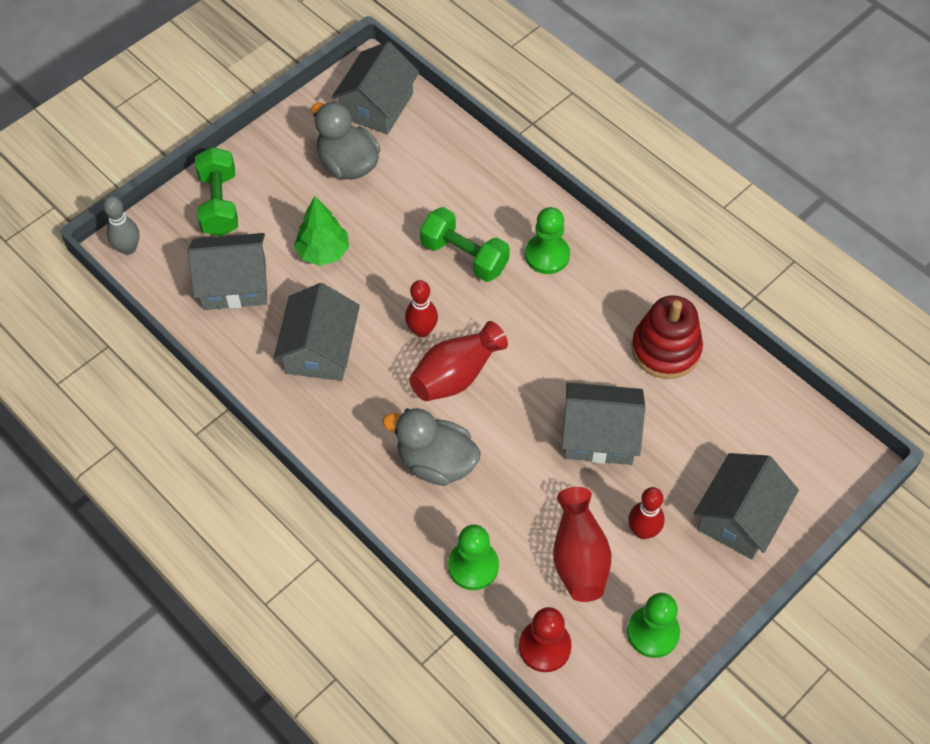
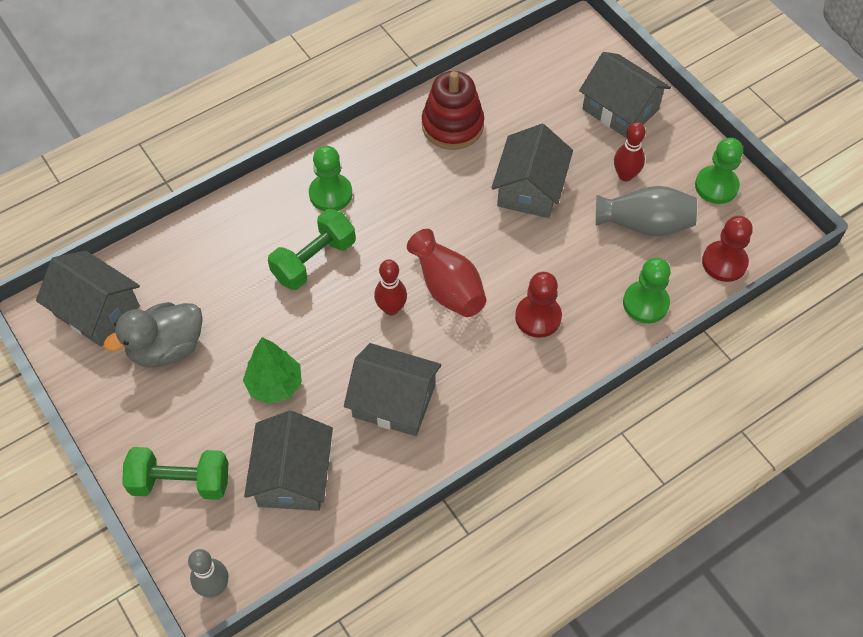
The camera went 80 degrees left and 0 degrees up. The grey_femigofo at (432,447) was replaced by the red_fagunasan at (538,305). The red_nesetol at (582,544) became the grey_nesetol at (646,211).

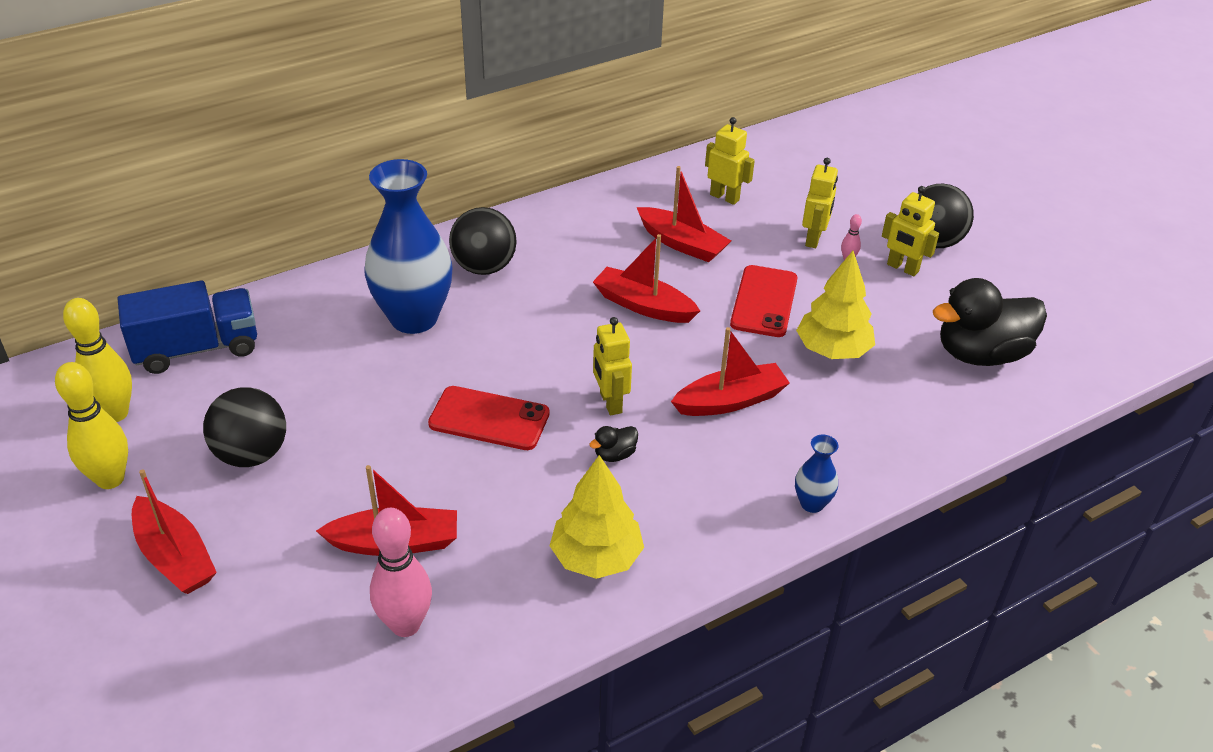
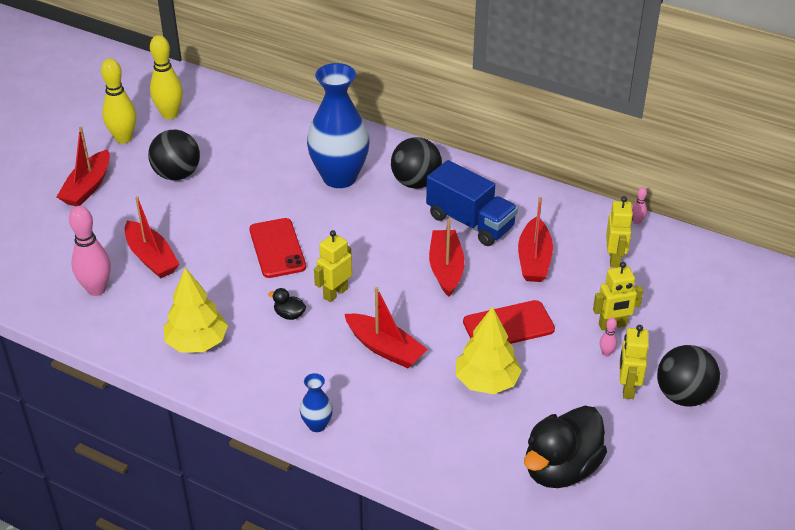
The camera went 60 degrees right and 0 degrees up. The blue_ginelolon moved from (187,327) to (472,203). The black_femigofo at (990,322) turned 90 degrees counterclockwise. The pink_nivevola at (639,205) appeared.

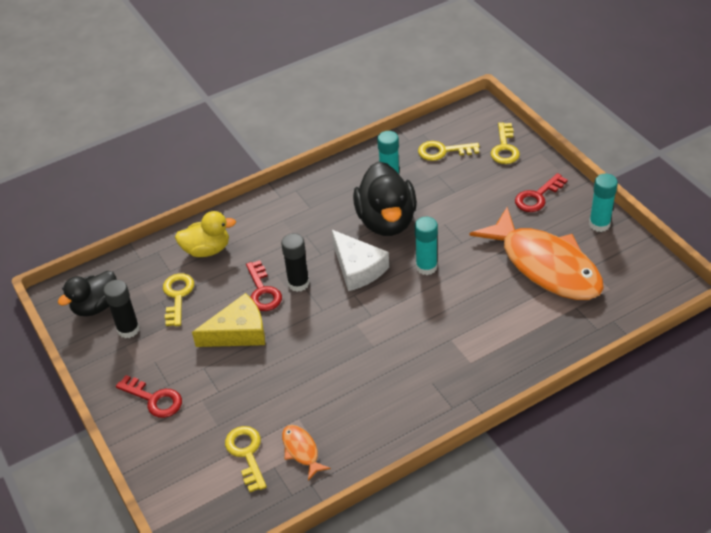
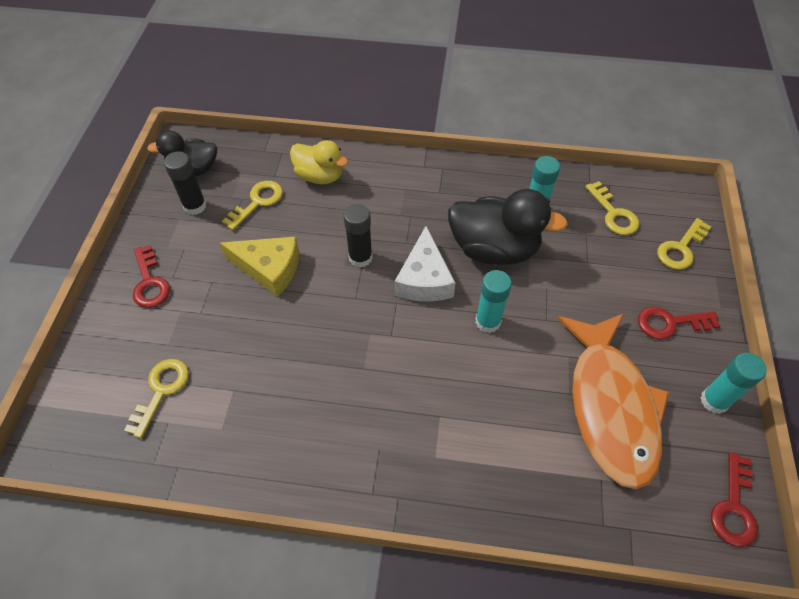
The camera went 35 degrees right and 10 degrees up. The black_femigofo at (385,198) turned 105 degrees counterclockwise. The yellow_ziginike at (448,151) turned 150 degrees counterclockwise. The red_ziginike moved from (264,285) to (734,499). The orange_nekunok at (306,452) disappeared.

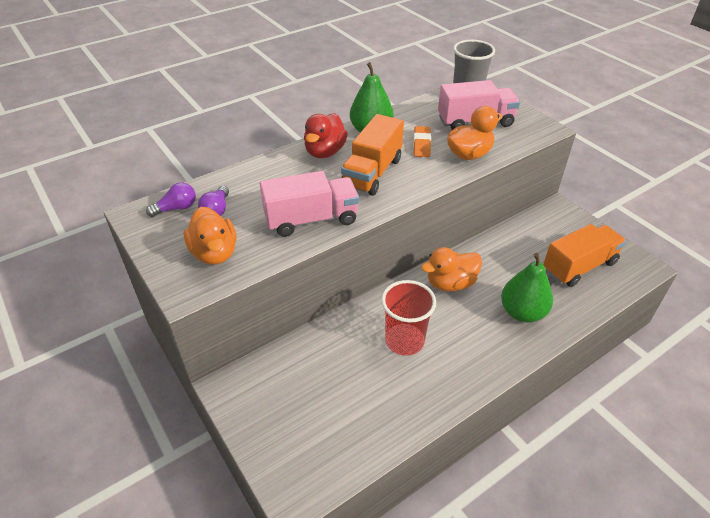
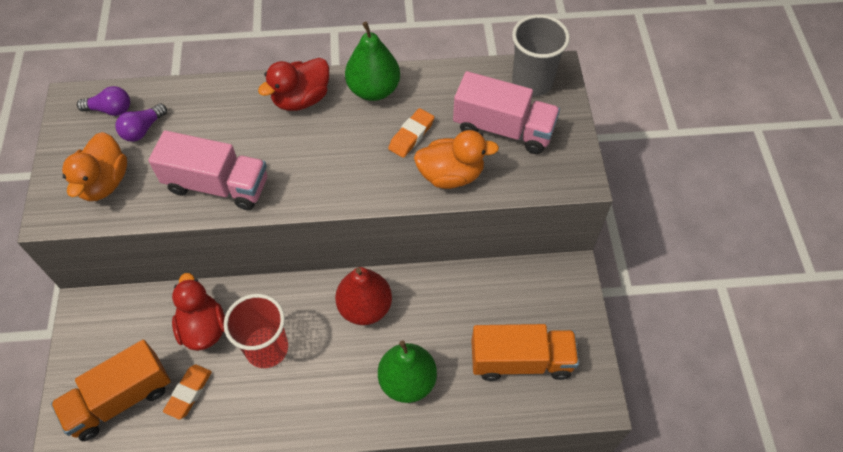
The camera went 30 degrees right and 15 degrees up. The orange_ginelolon moved from (372,155) to (111,390). The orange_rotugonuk at (187,391) appeared. The red_femigofo at (198,312) appeared. The orange_femigofo at (451,269) was replaced by the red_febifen at (363,296).

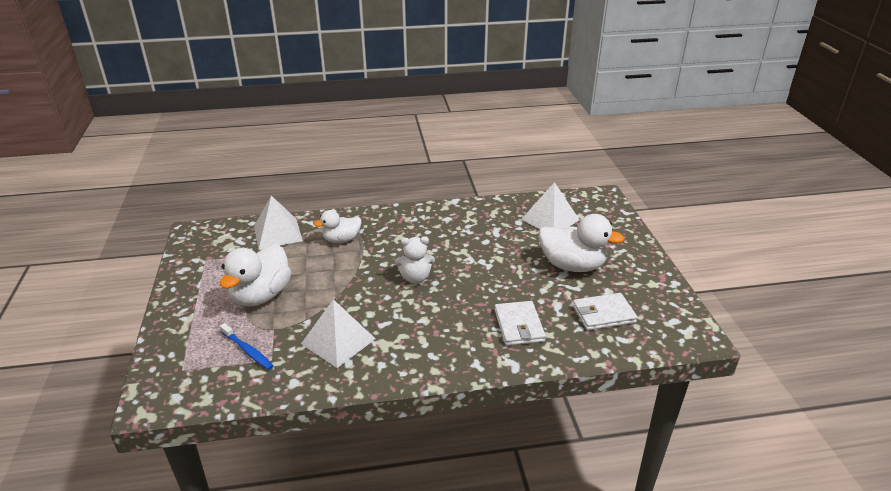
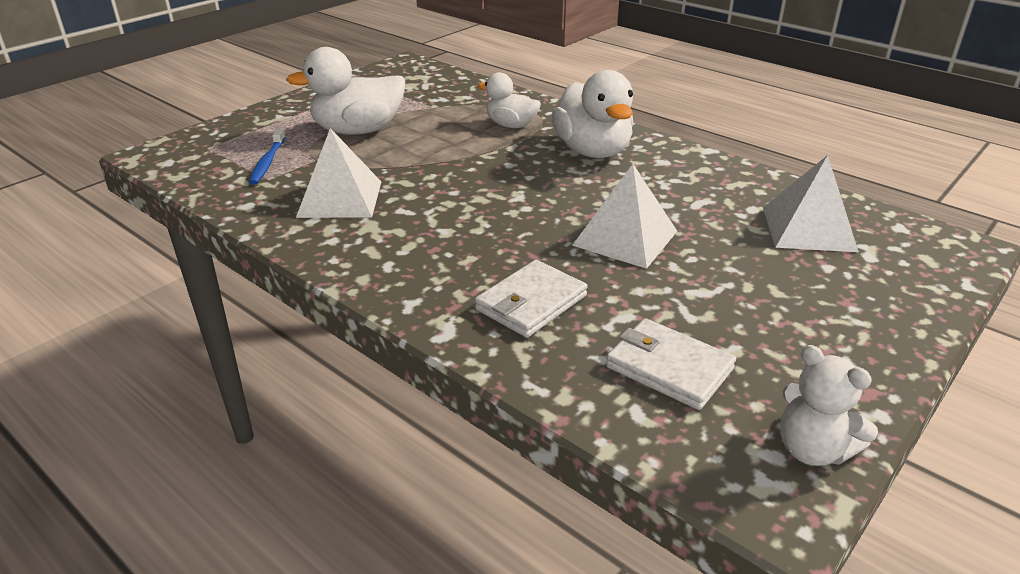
The camera went 50 degrees right and 0 degrees up. The white_femigofo moved from (582,243) to (592,114). The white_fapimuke moved from (278,222) to (624,216). The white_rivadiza moved from (415,260) to (829,405).

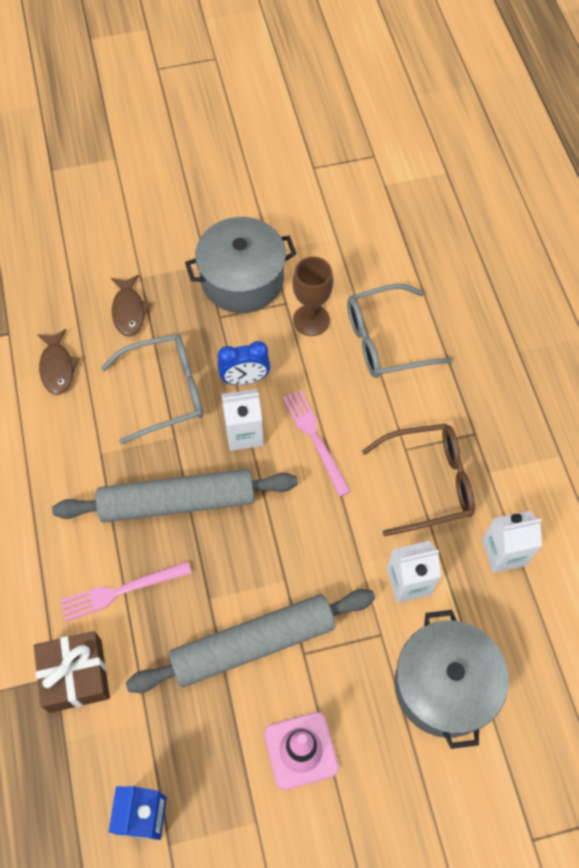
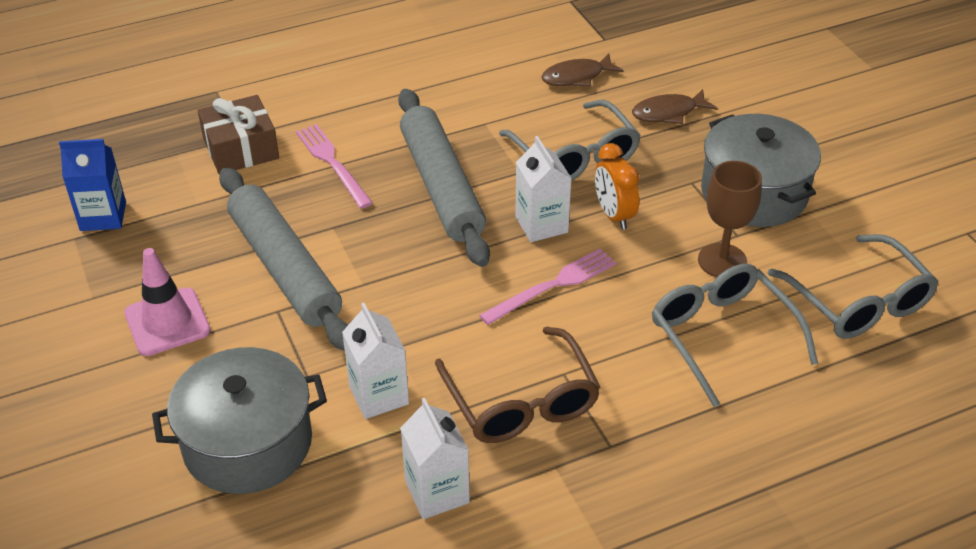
The camera went 80 degrees right and 20 degrees down. The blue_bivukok at (244,363) became the orange_bivukok at (617,186). The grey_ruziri at (853,286) appeared.

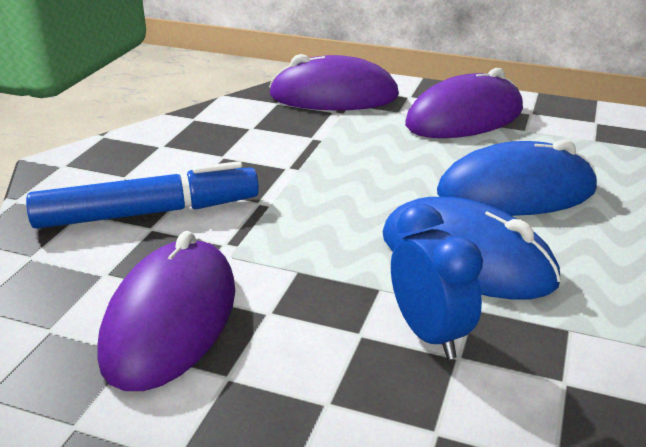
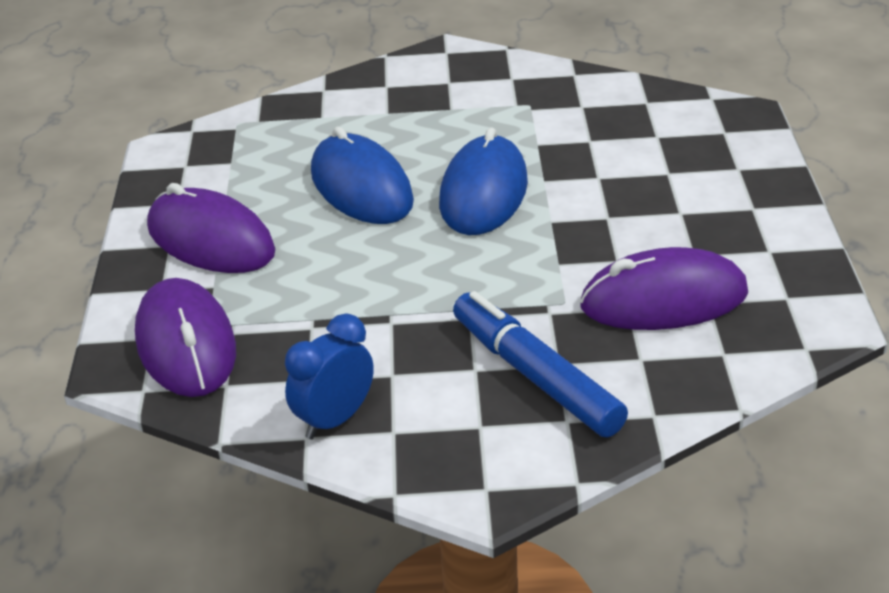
The camera went 110 degrees left and 5 degrees up. The blue_bivukok moved from (437,281) to (329,376).

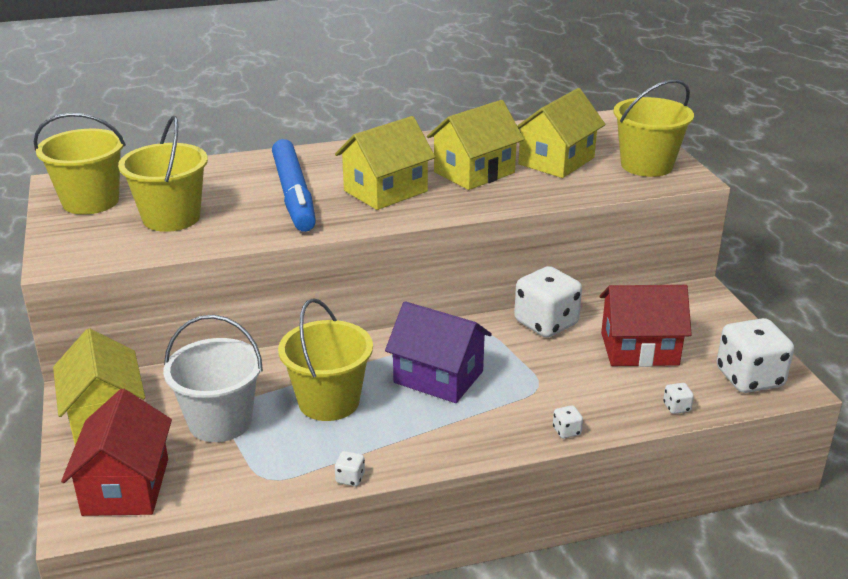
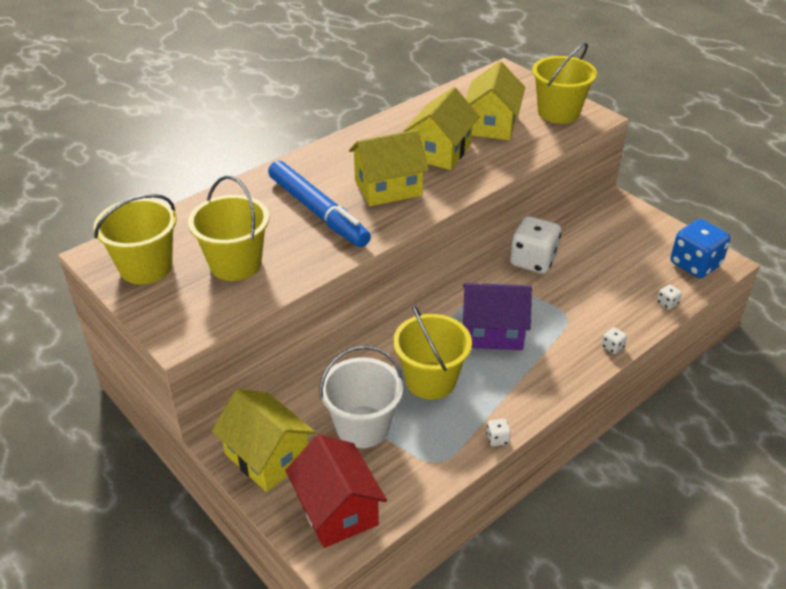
The camera went 25 degrees left and 10 degrees up. The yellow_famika at (385,163) turned 45 degrees clockwise. The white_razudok at (755,355) became the blue_razudok at (701,248). The red_famika at (646,326) disappeared.

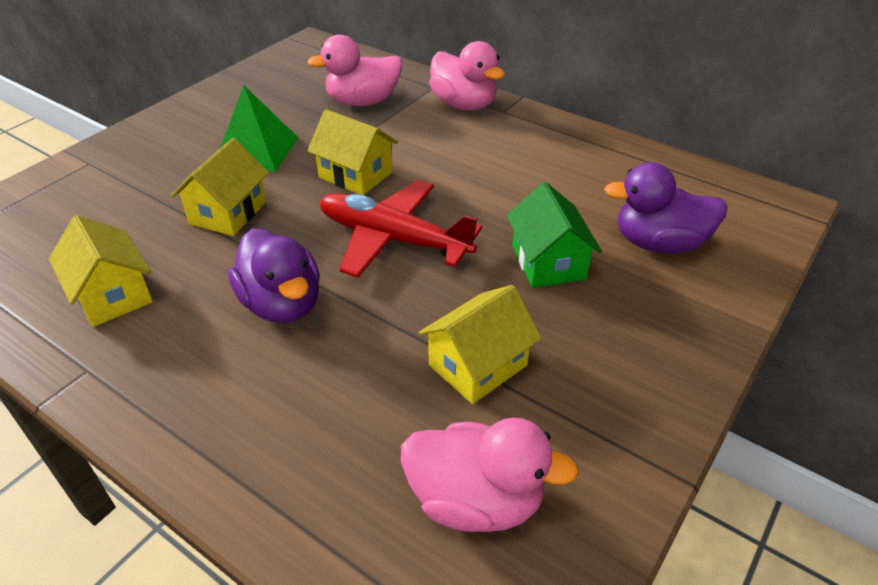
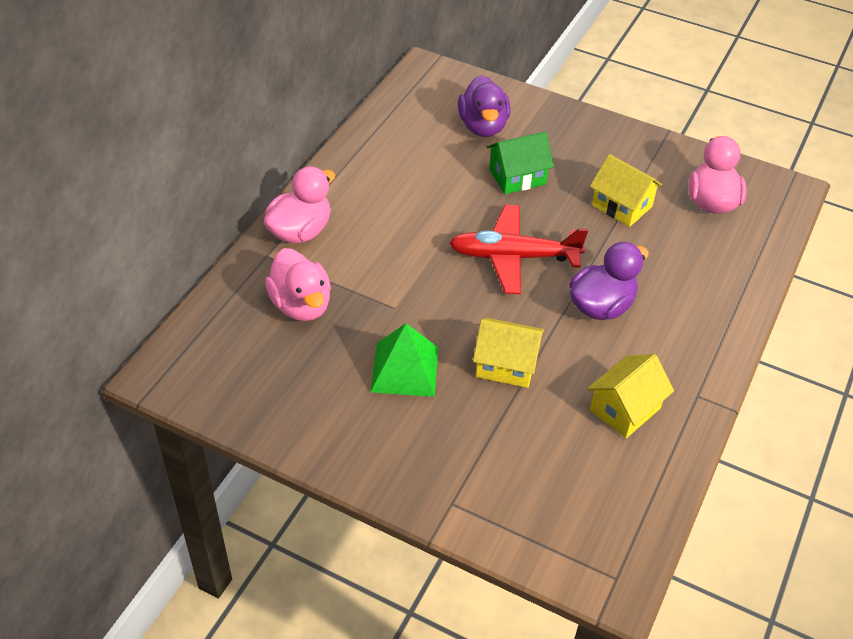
The camera went 100 degrees left and 5 degrees up. The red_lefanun at (401,229) turned 75 degrees clockwise. The yellow_famika at (352,152) disappeared.

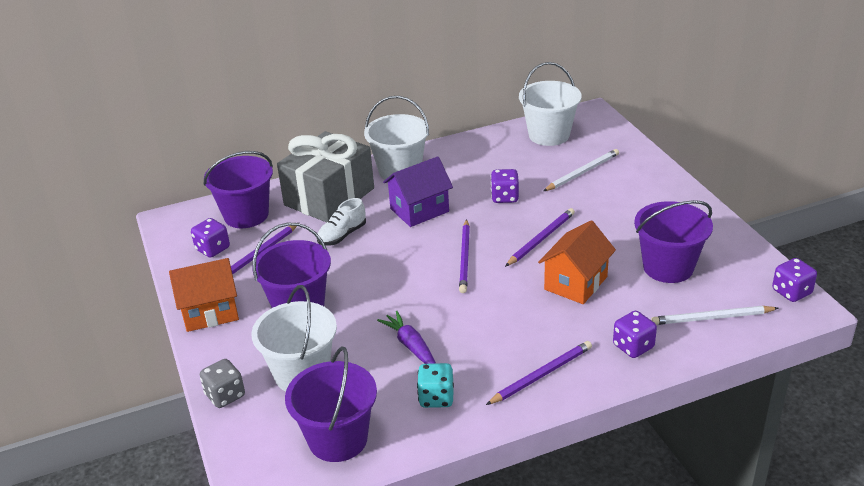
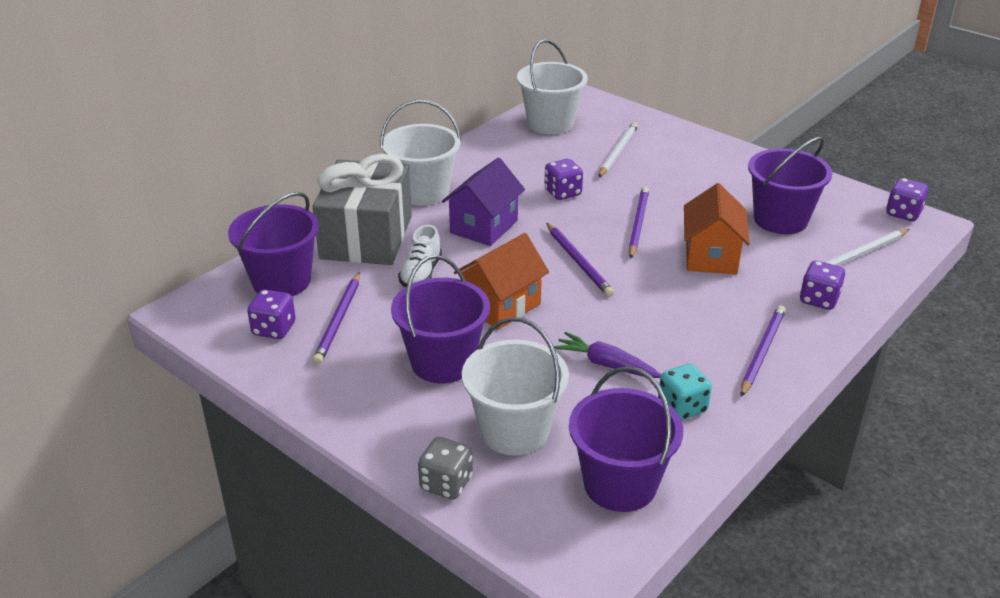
The camera went 30 degrees left and 0 degrees up. The orange_famika moved from (204,295) to (501,281).

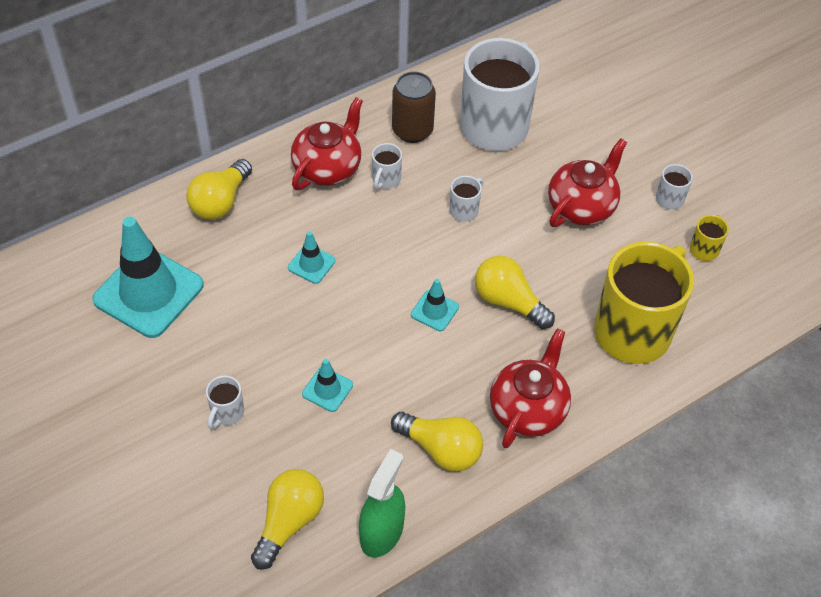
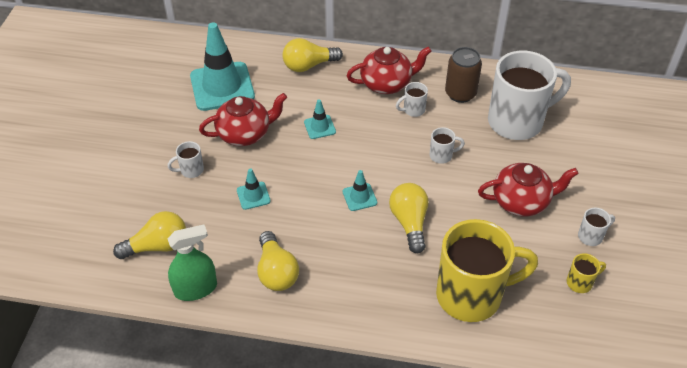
The camera went 45 degrees right and 5 degrees down. The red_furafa moved from (530,388) to (243,119).

